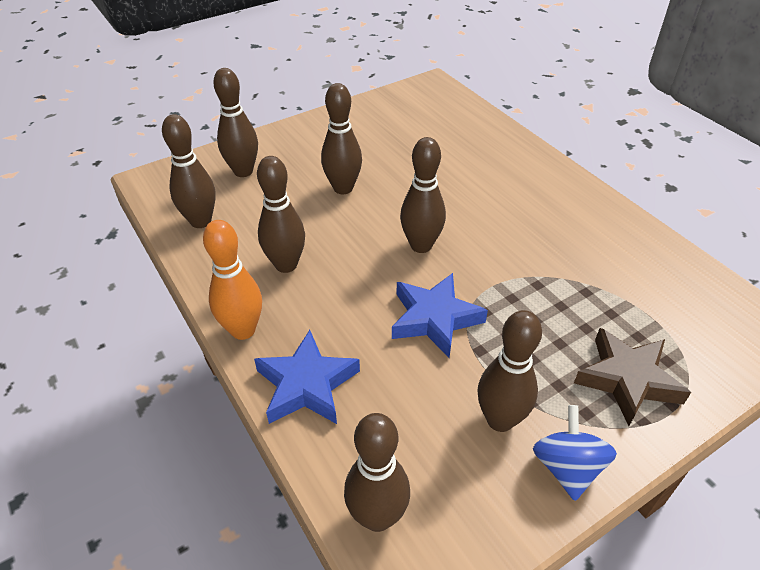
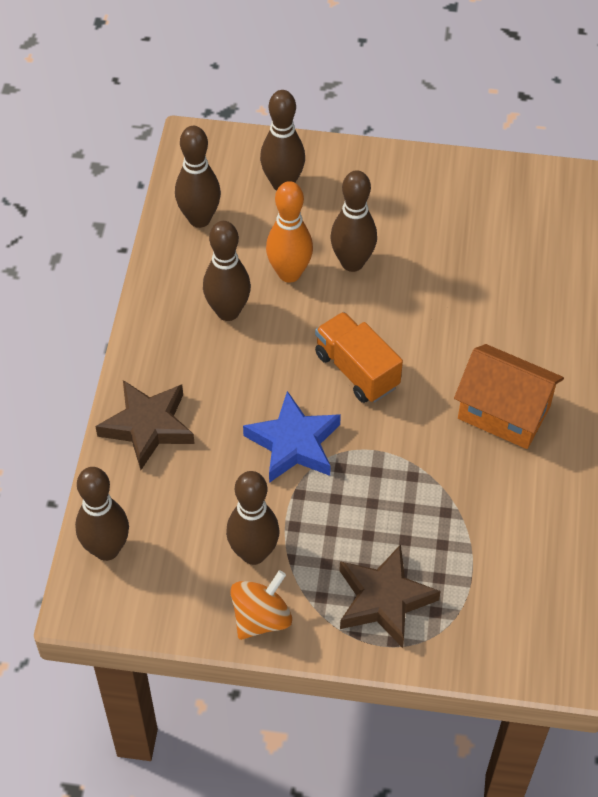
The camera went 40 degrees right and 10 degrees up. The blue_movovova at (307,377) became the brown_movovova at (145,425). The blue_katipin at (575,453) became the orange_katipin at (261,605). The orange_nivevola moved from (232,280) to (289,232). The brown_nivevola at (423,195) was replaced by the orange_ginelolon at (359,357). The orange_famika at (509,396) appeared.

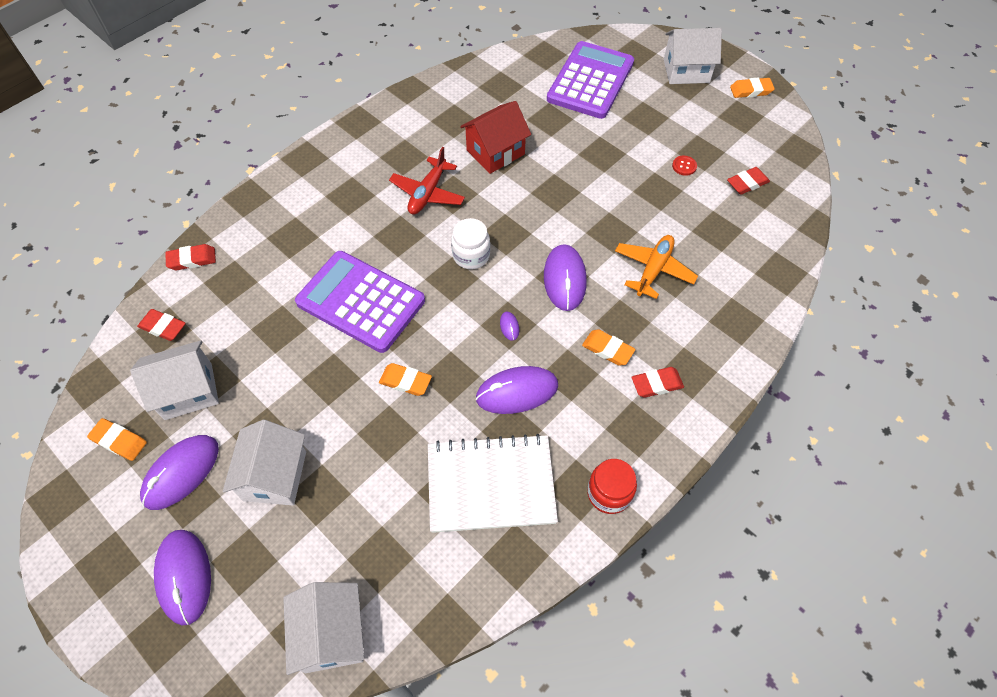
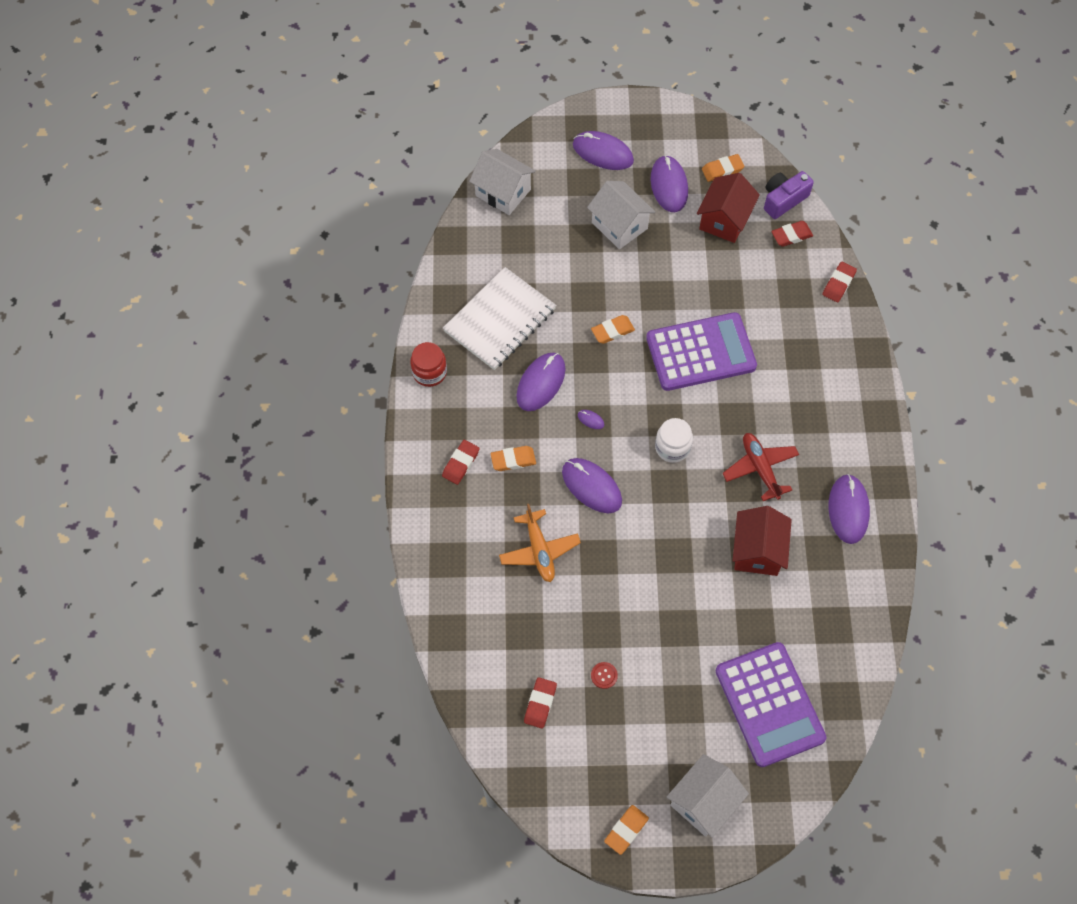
The camera went 135 degrees right and 5 degrees up. The white_famika at (174,380) became the red_famika at (728,208). The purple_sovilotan at (789,195) appeared. The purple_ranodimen at (849,509) appeared.

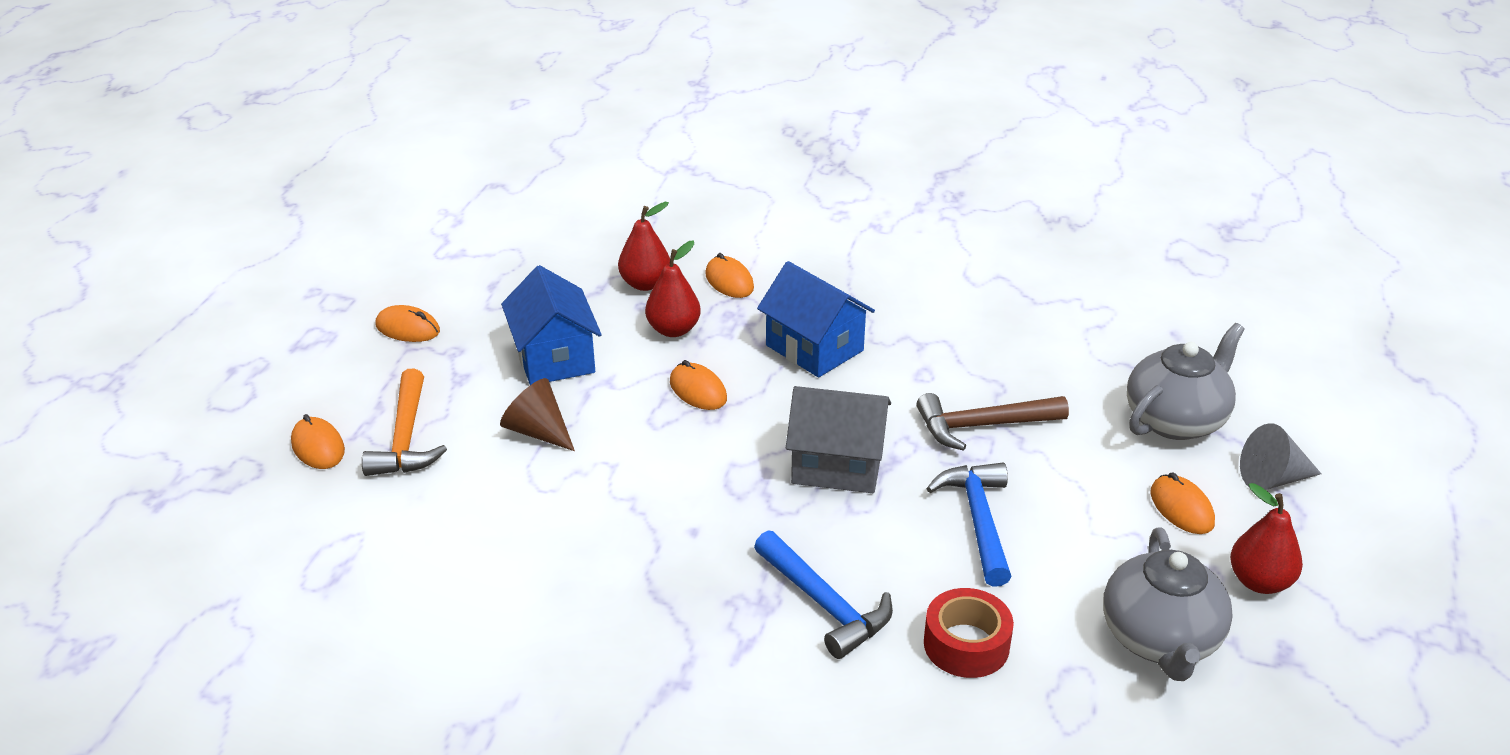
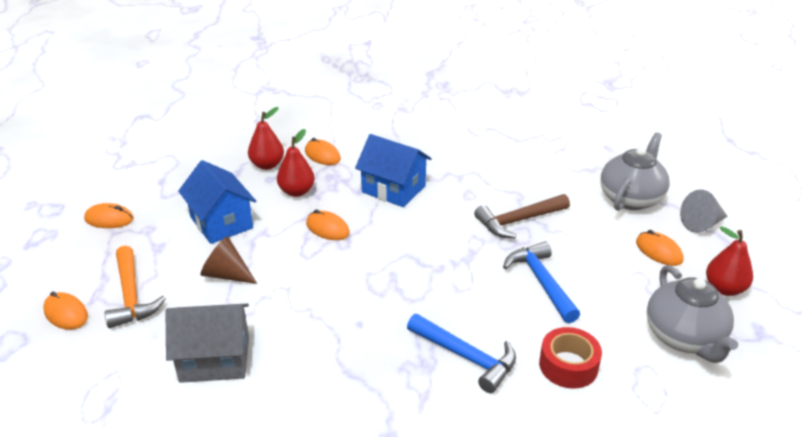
The camera went 15 degrees left and 0 degrees up. The grey_famika moved from (838,439) to (207,343).

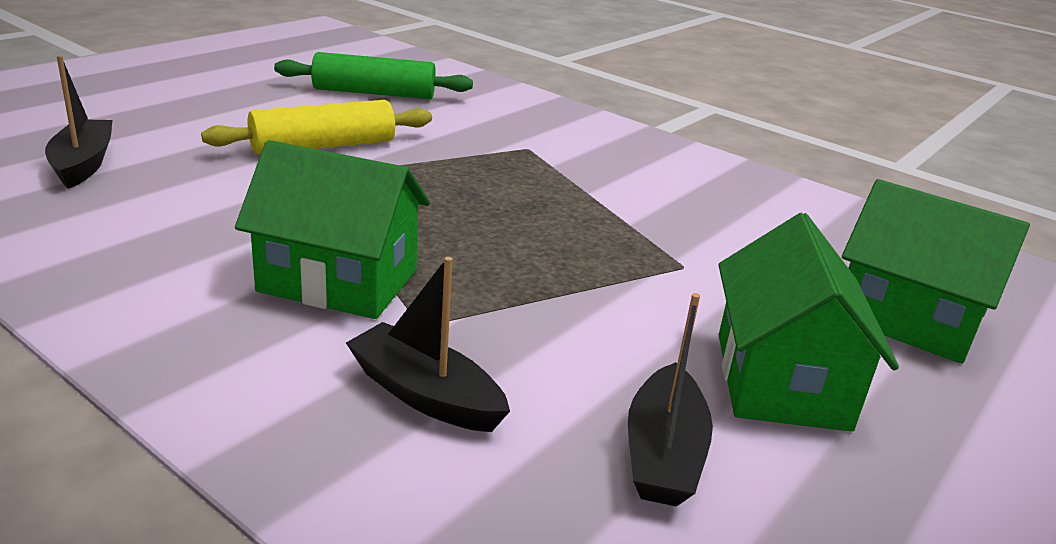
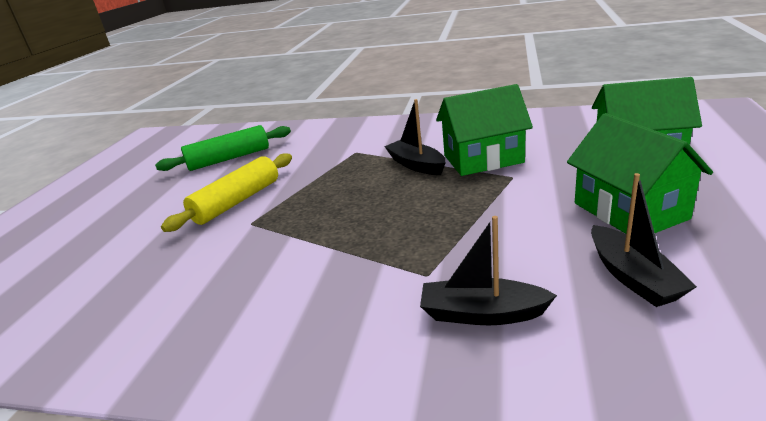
The camera went 20 degrees left and 0 degrees up. The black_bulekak moved from (79,122) to (415,137). The green_famika moved from (332,229) to (484,130).

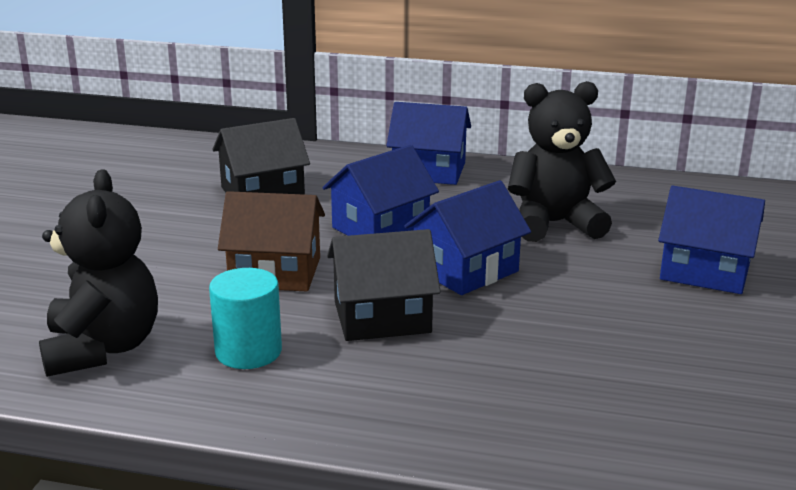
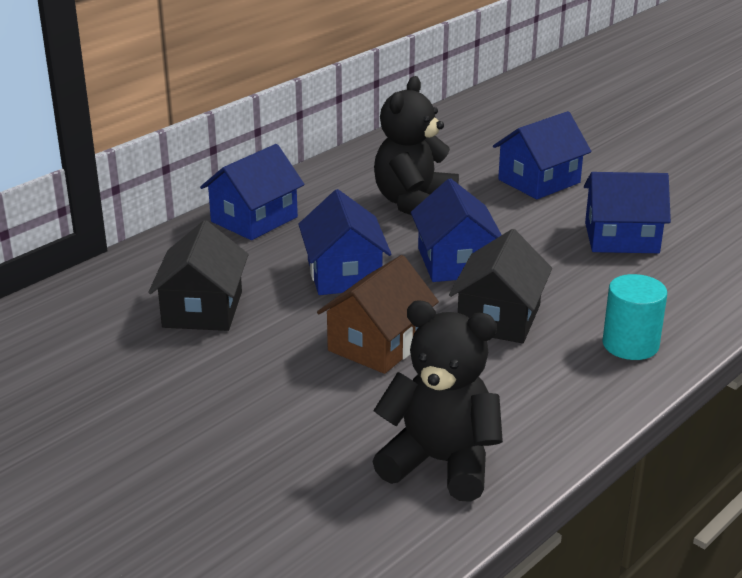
The camera went 60 degrees left and 5 degrees up. The blue_famika at (627,212) appeared. The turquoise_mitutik moved from (245,318) to (634,317).

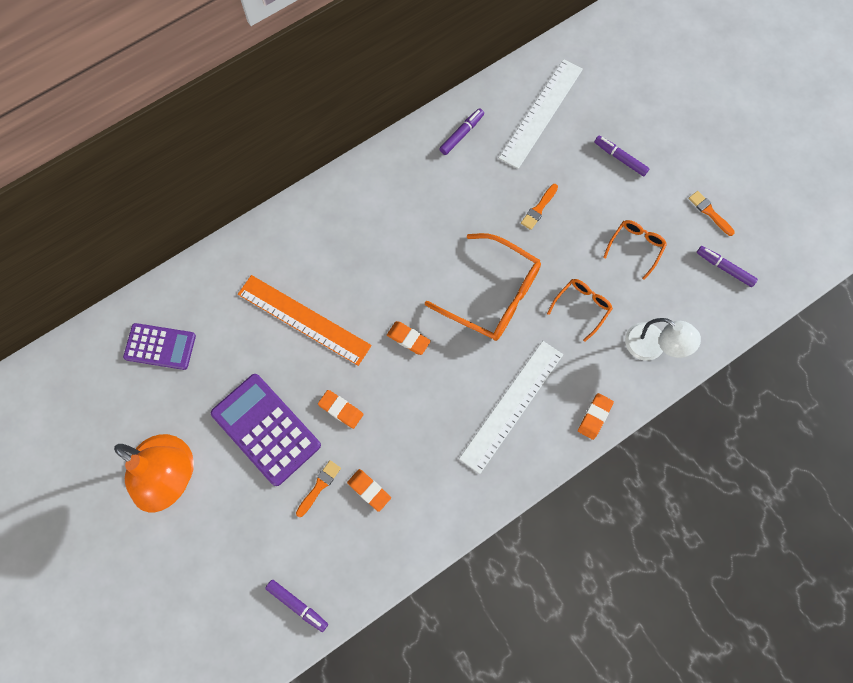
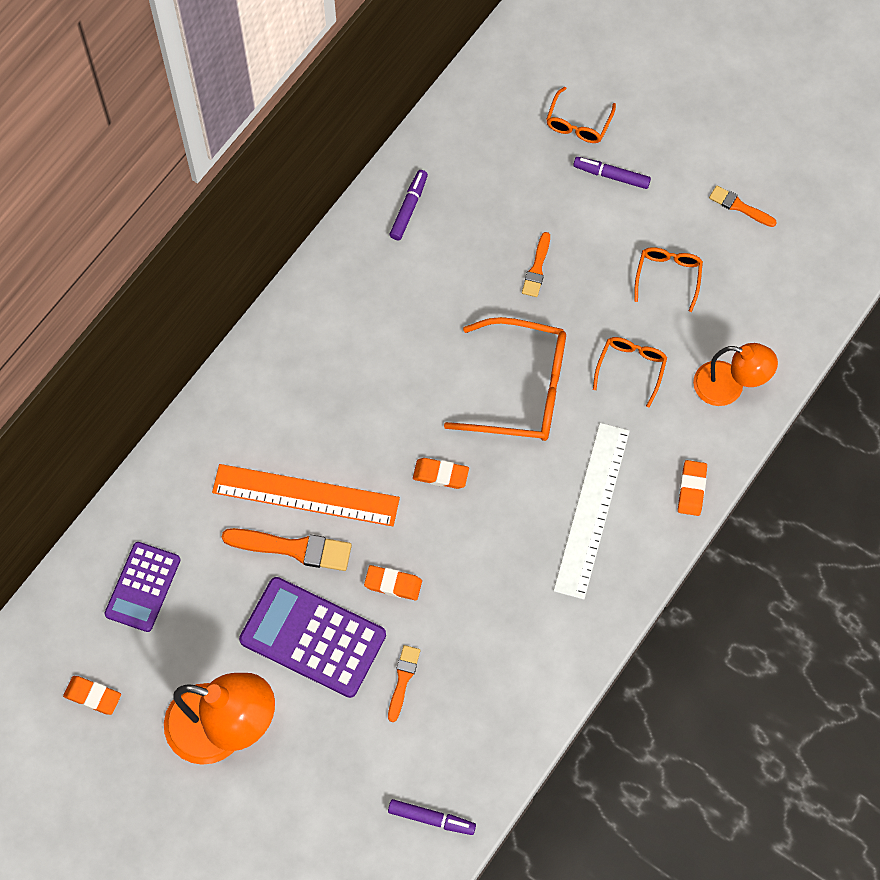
The camera went 20 degrees left and 5 degrees down. The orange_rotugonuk moved from (369,490) to (92,695). The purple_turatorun at (159,346) turned 120 degrees clockwise. The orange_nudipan at (287,549) appeared. The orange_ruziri at (581,115) appeared. The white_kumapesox at (663,339) became the orange_kumapesox at (735,374). The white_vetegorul at (541,114) disappeared. The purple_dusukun at (727,266) disappeared.

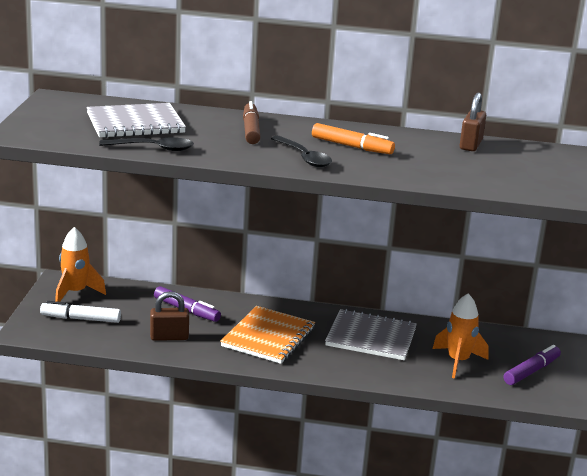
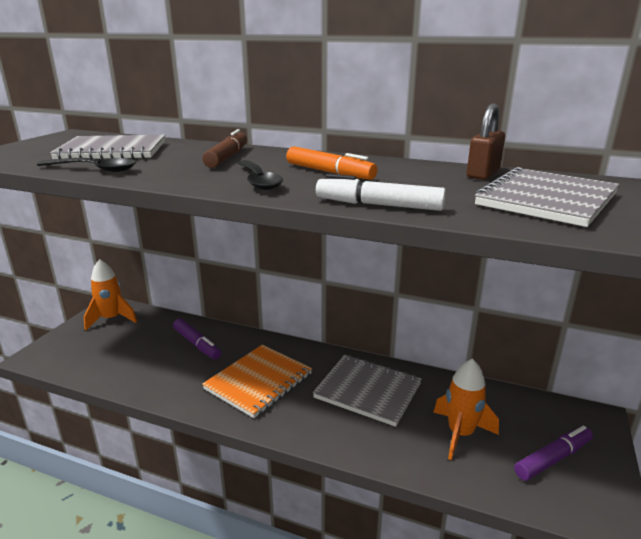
The camera went 15 degrees right and 0 degrees up. The white_dusukun moved from (80,312) to (381,192). The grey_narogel at (547,197) appeared. The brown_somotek at (169,316) disappeared.

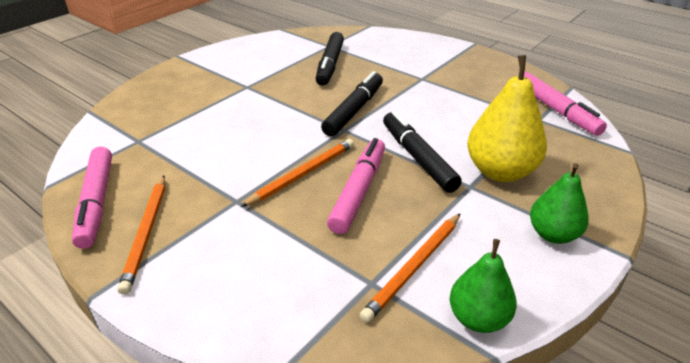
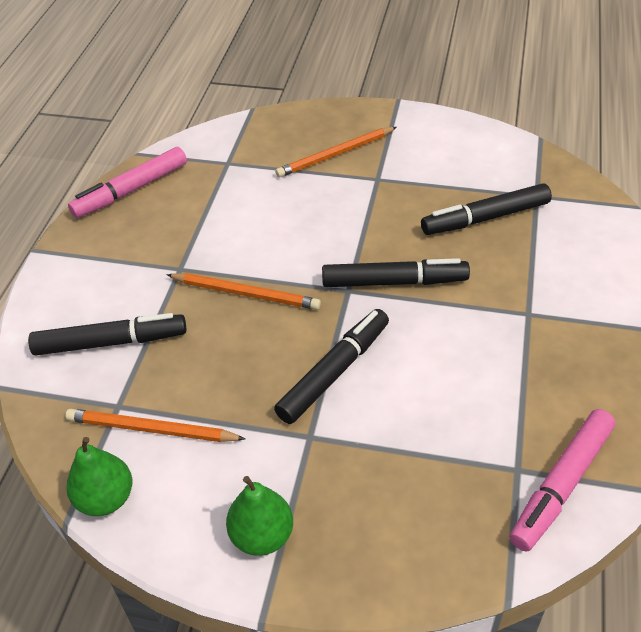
The camera went 65 degrees right and 10 degrees up. The black_dusukun at (107,334) appeared. The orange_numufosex moved from (141,235) to (336,152). The pink_dusukun at (356,186) disappeared. The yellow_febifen at (507,118) disappeared.

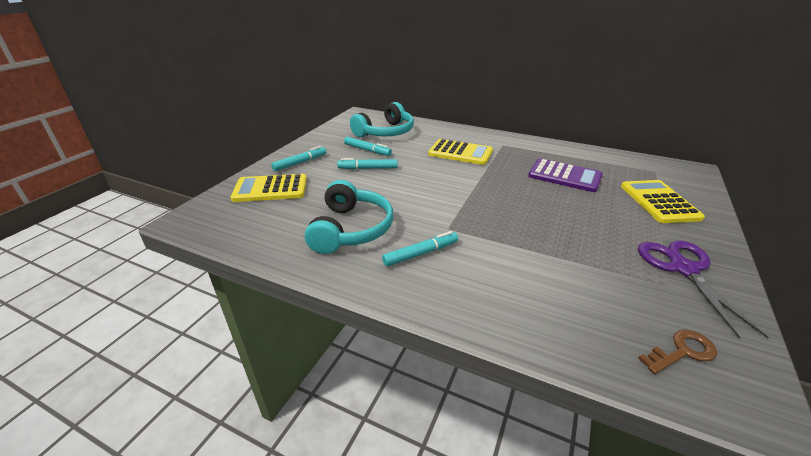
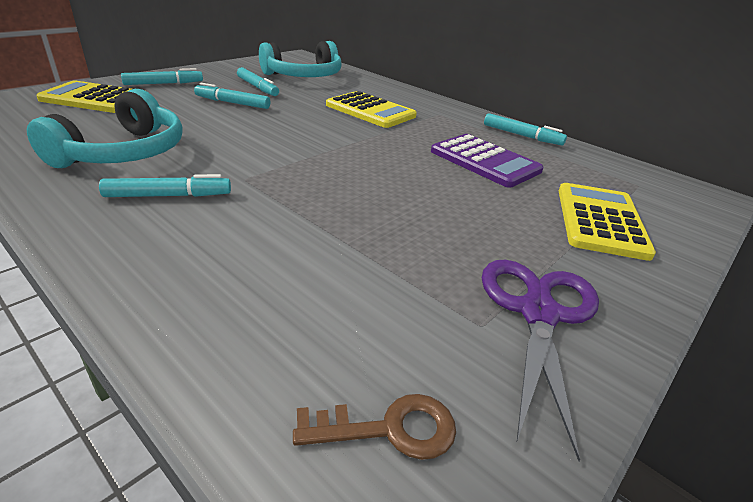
The camera went 15 degrees right and 0 degrees up. The turquoise_dusukun at (525,129) appeared.

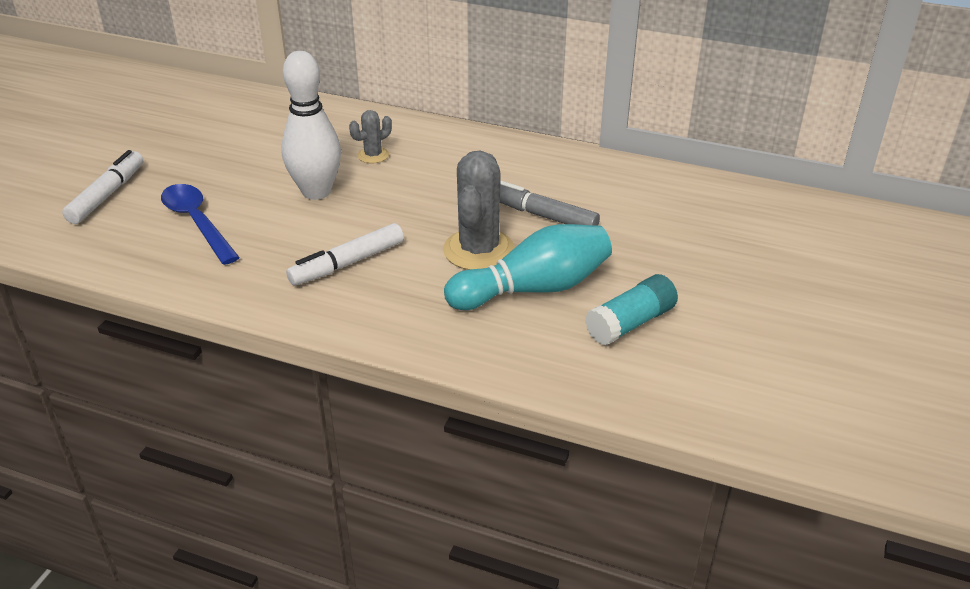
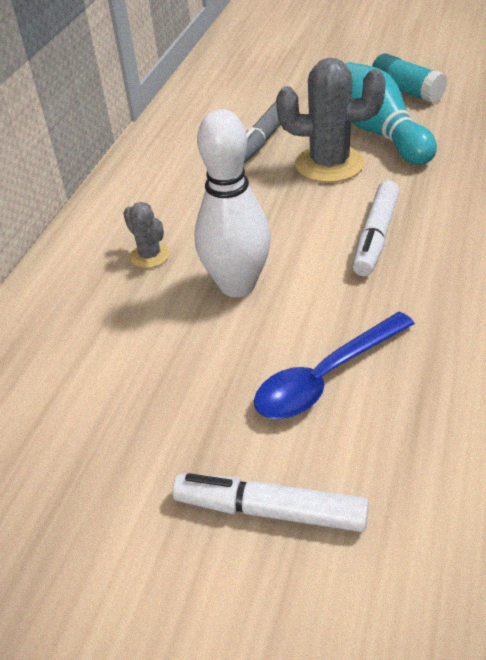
The camera went 90 degrees left and 5 degrees up. The white_dusukun at (345,254) turned 60 degrees clockwise.

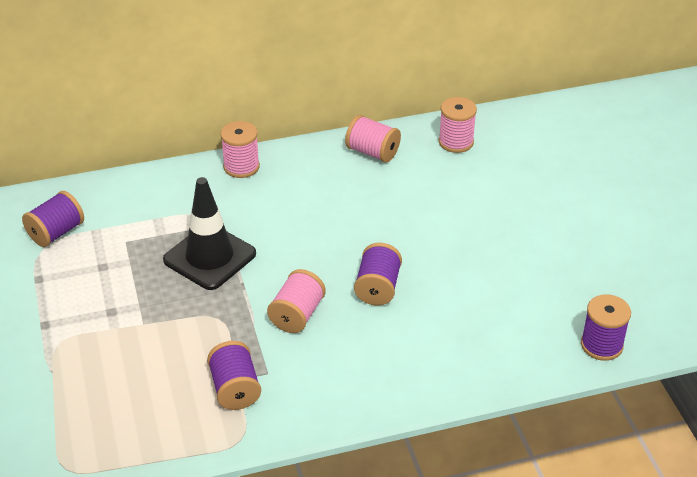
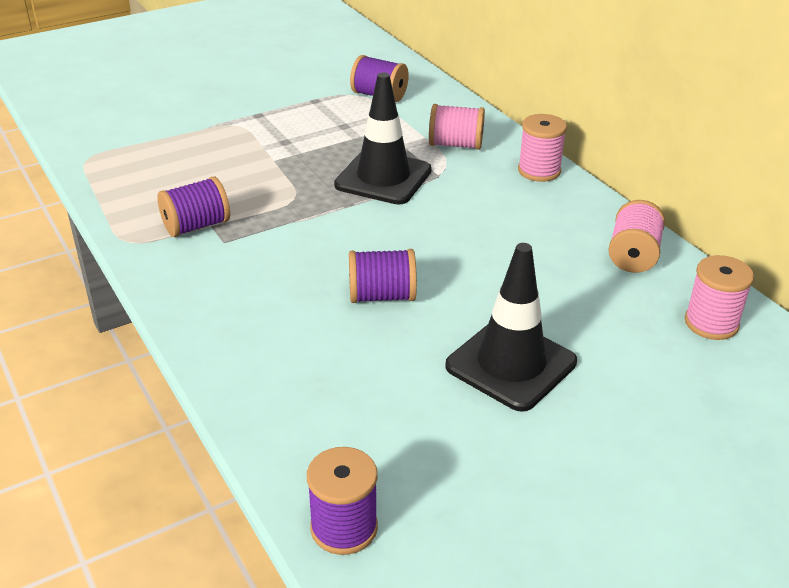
The camera went 75 degrees right and 5 degrees down. The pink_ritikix moved from (296,301) to (457,127). The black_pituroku at (511,327) appeared.

